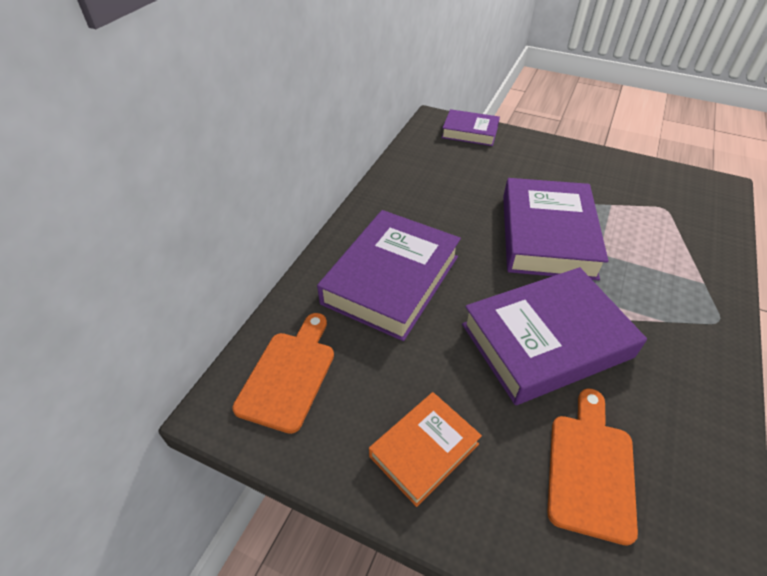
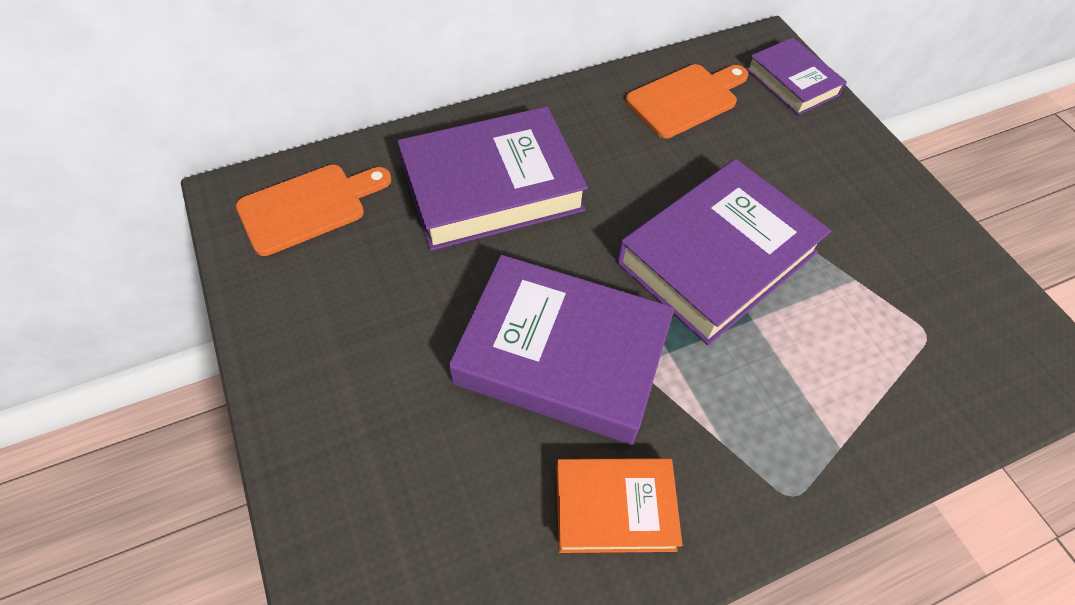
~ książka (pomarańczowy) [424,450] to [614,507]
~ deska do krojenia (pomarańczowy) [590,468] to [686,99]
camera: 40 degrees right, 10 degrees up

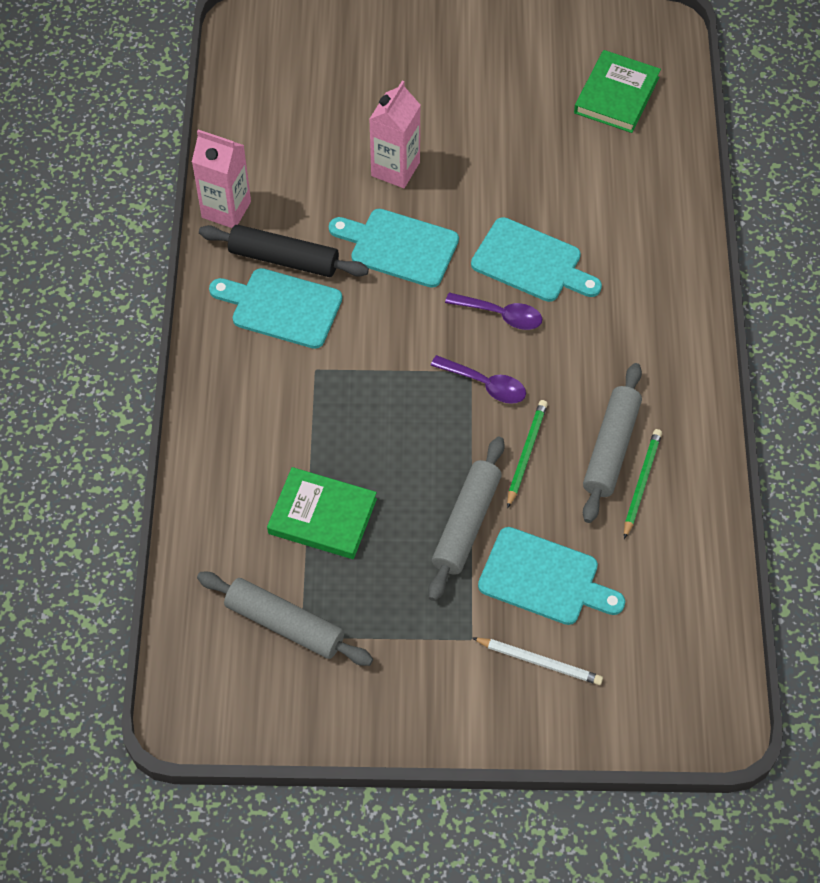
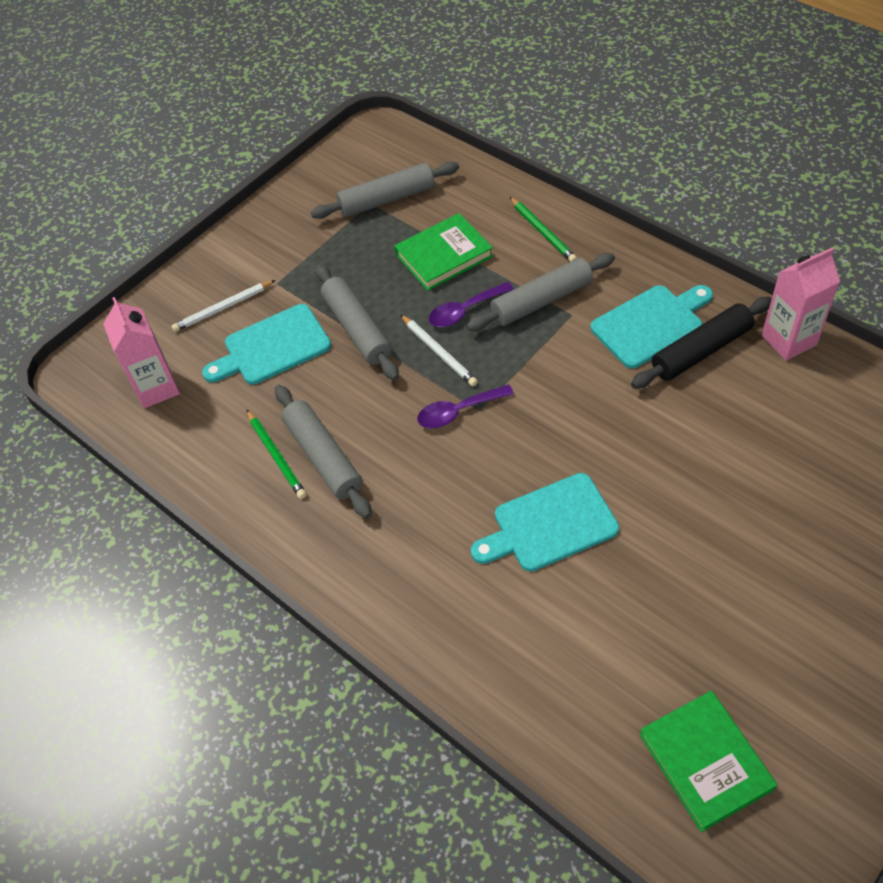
- deska do krojenia (turkusowy) [399,247]
+ ołówek (biały) [438,352]
+ wałek do ciasta (szary) [542,301]
~ karton mleka (różowy) [395,169] to [156,388]
~ łyżka (fioletowy) [501,315] to [465,311]
~ ołówek (zielony) [526,453] to [542,232]
camera: 135 degrees right, 5 degrees down

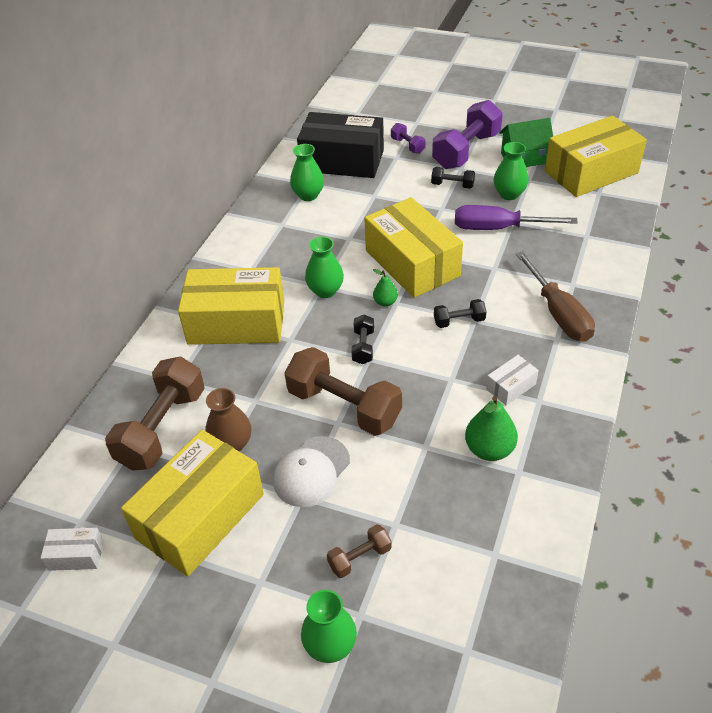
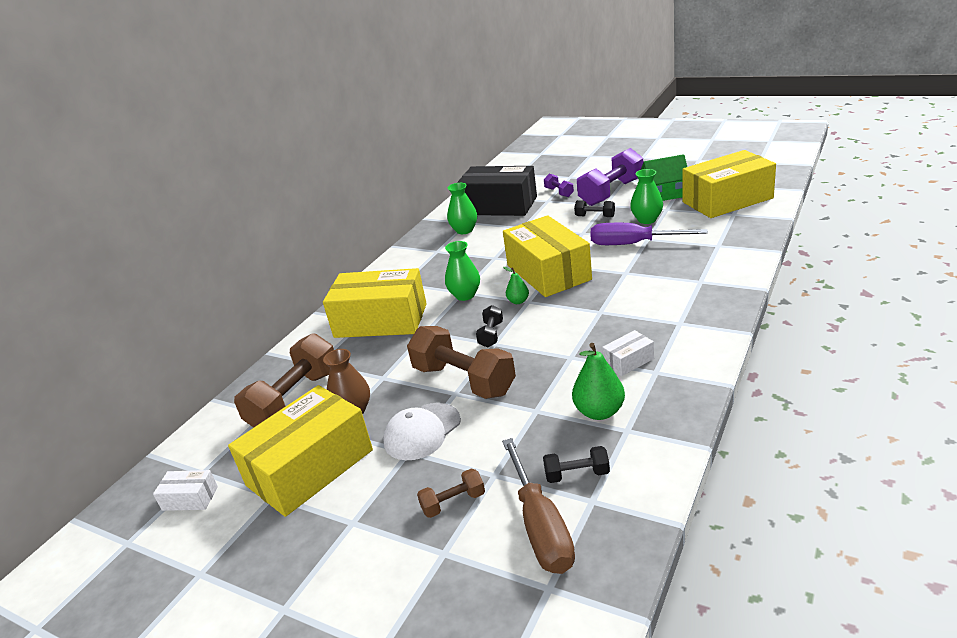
- wazon (zielony) [330,645]
~ hantel (czarny) [459,321] to [577,474]
~ śrubokręt (brązowy) [558,313] to [541,526]
camera: 10 degrees right, 15 degrees down

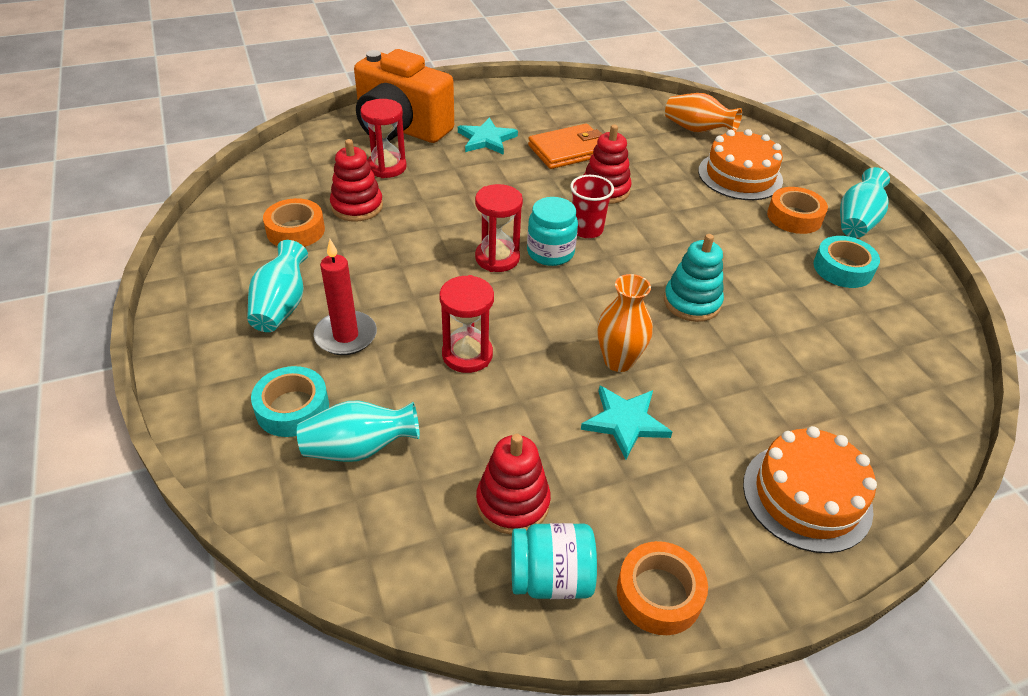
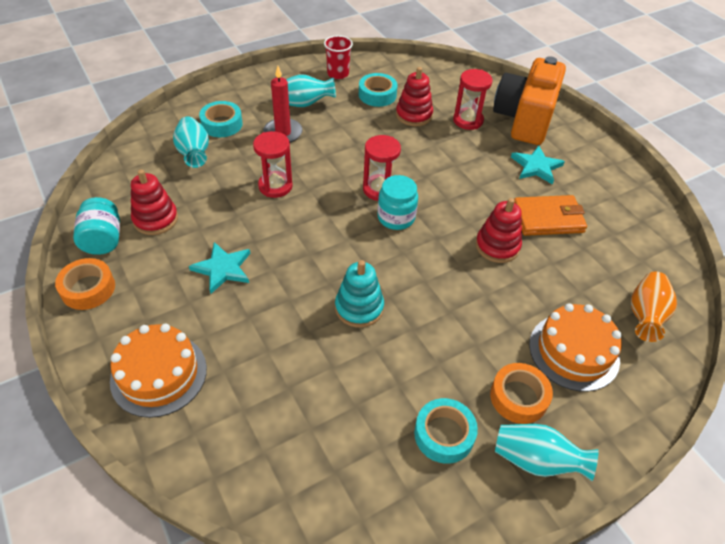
- wazon (pomarańczowy) [618,361]
~ szklanka (czerwony) [586,230] to [338,74]
~ taśma klejąca (pomarańczowy) [295,230] to taśma klejąca (turkusowy) [377,95]
~ portfel (pomarańczowy) [568,150] = [548,218] 60 degrees counterclockwise
camera: 80 degrees right, 5 degrees up

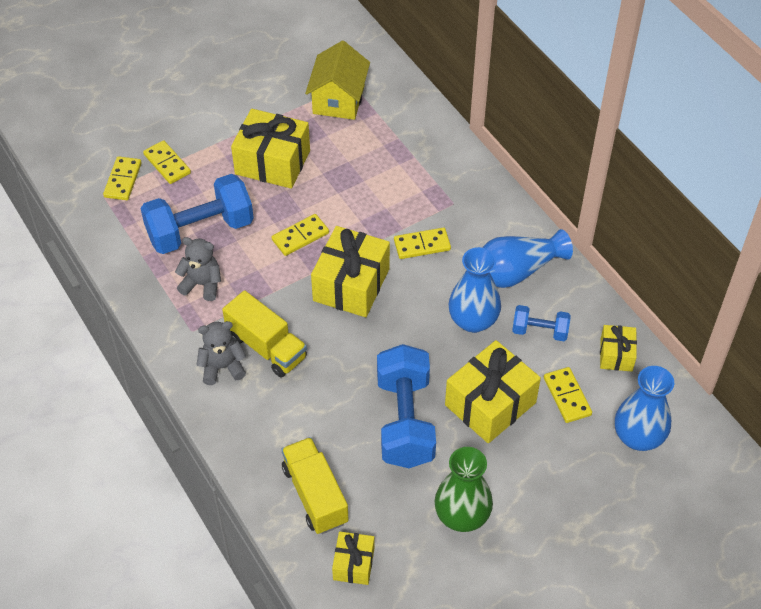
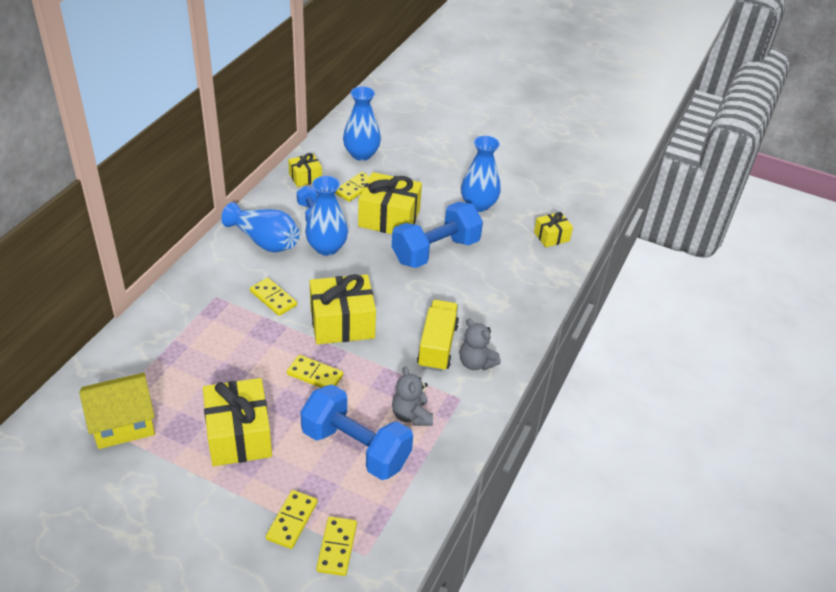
- ciężarówka (żółty) [315,495]
~ wazon (zielony) [462,516] to wazon (niebieski) [478,205]
~ kostka domina (żółty) [123,180] = [337,547] 60 degrees counterclockwise
camera: 125 degrees left, 10 degrees down

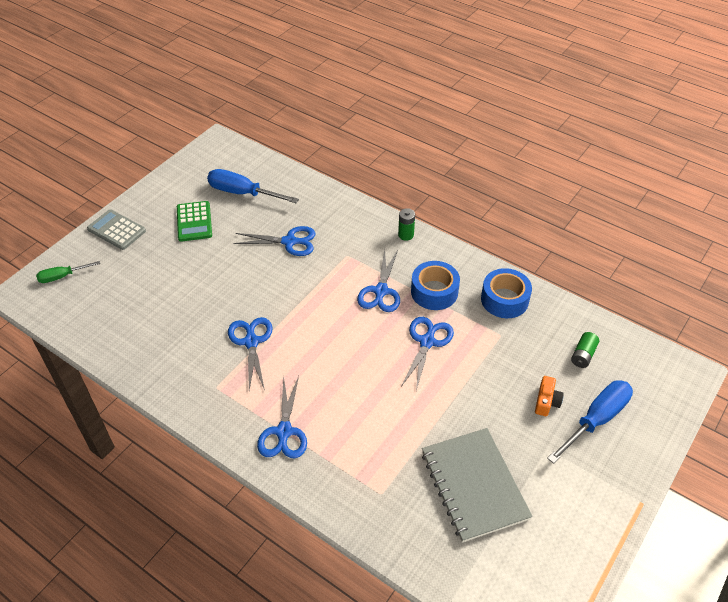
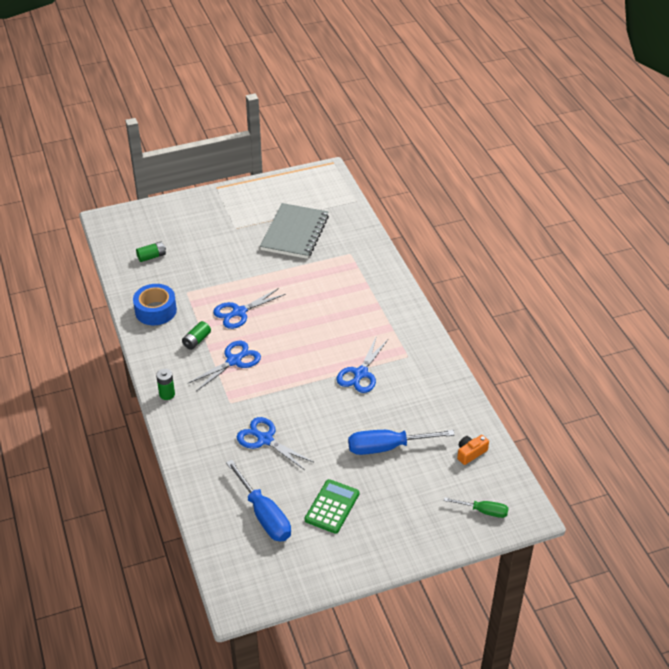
- kalkulator (szary) [116,230]
- nożyczki (niebieski) [284,432]
~ aparat fotograficzny (pomarańczowy) [546,401] to [470,453]
~ śrubokręt (niebieski) [596,419] to [386,447]
~ taśma klejąca (niebieski) [434,292] to bateria (zielony) [196,340]
camera: 145 degrees left, 5 degrees down

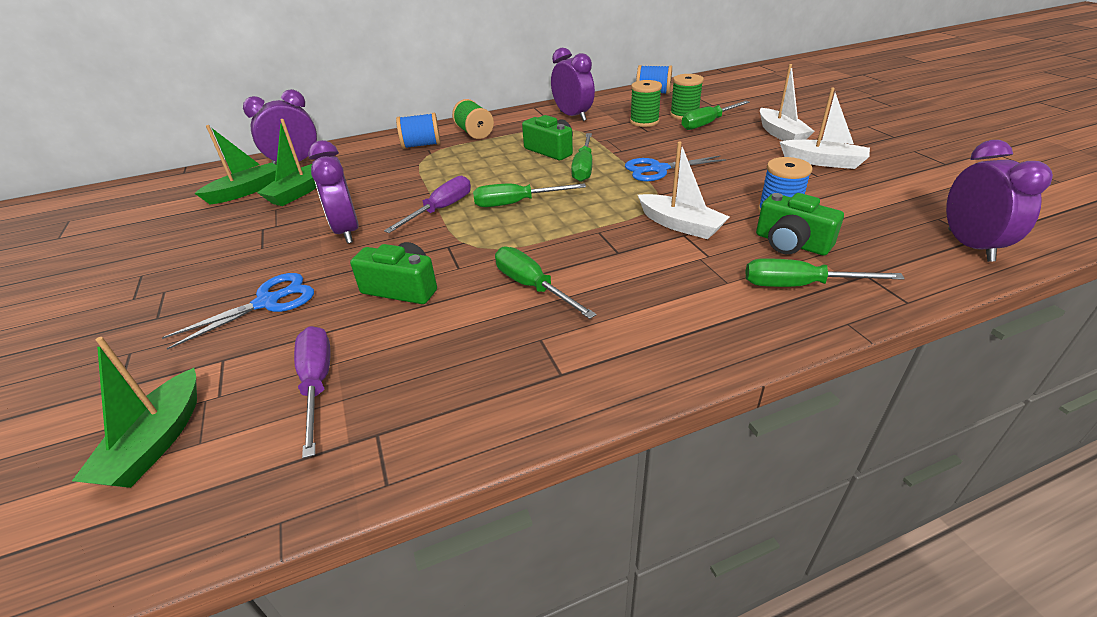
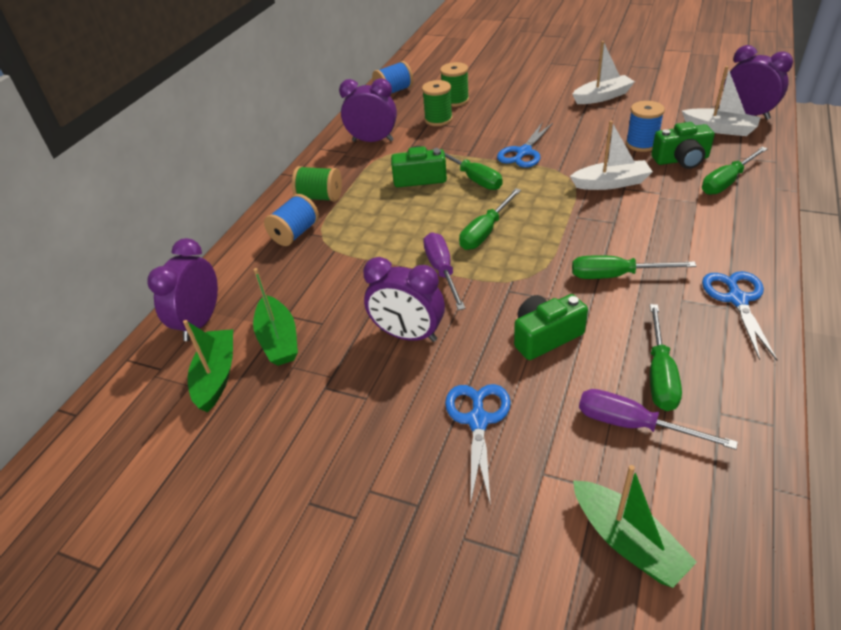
+ nożyczki (niebieski) [737,299]
~ śrubokręt (zielony) [707,123] to [659,374]
~ łódka (biały) [781,134] to [719,129]
camera: 45 degrees left, 5 degrees up

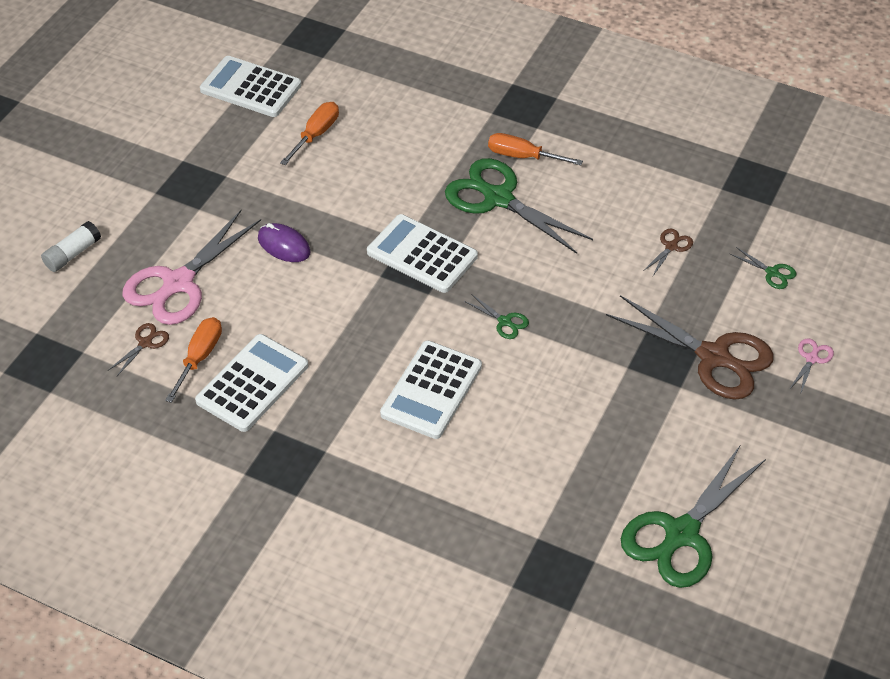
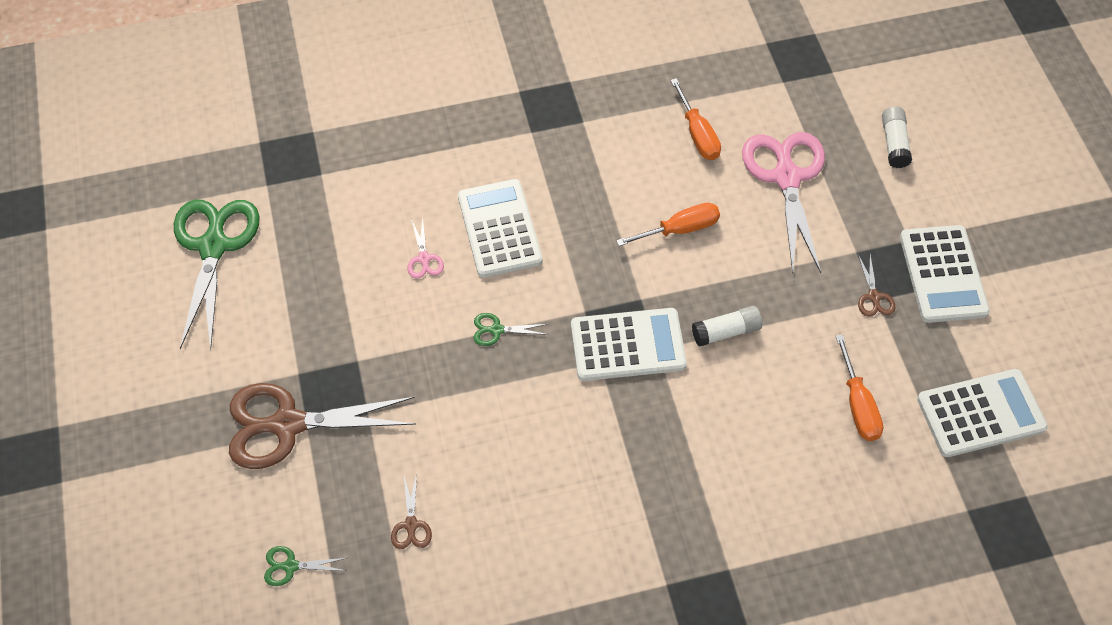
- myszka (fioletowy) [284,245]
- nożyczki (zielony) [497,198]
+ klej w sztyfcie (biały) [726,331]
~ nożyczki (brązowy) [145,343] to [874,297]
~ kalkulator (biały) [252,383] to [943,274]
~ śrubokręt (pomarańczowy) [523,156] to [679,229]
~ nożyczki (różowy) [812,358] to [424,259]
camera: 140 degrees right, 10 degrees up

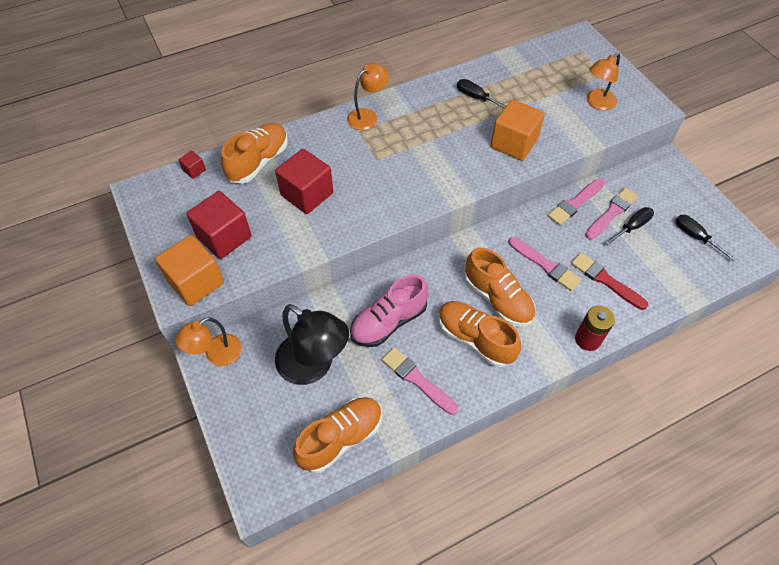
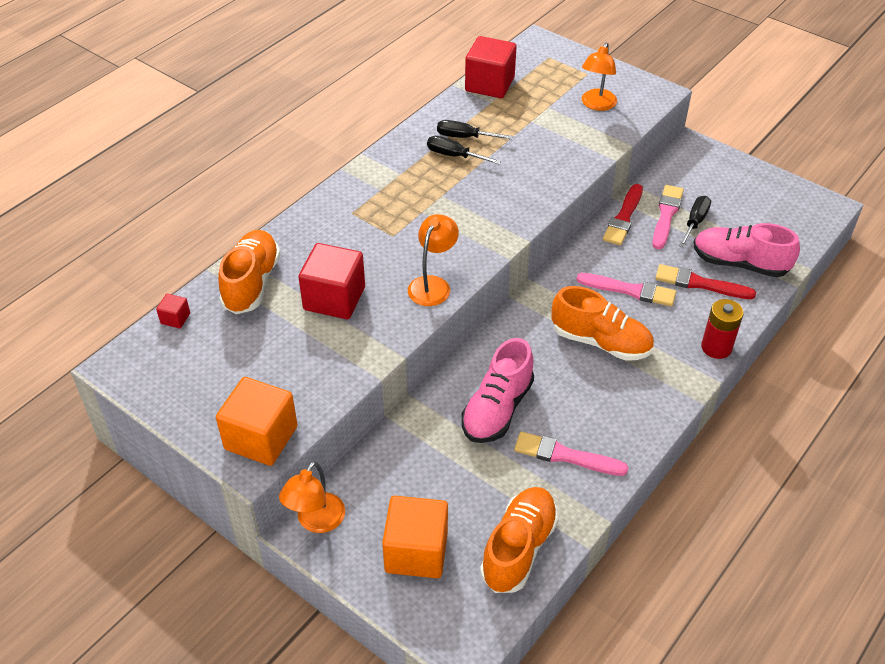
- lampka (czarny) [313,366]
- but (pomarańczowy) [475,339]
+ but (różowy) [739,263]
~ sześcian (czerwony) [224,237] to [489,84]
~ lampka (pomarańczowy) [367,116] to [433,284]
~ sześcian (pomarańczowy) [513,143] to [416,551]
~ śrubokręt (czarny) [695,237] to [454,156]
~ pędzel (różowy) [575,203] to pędzel (czerwony) [623,217]
camera: 25 degrees left, 10 degrees down

